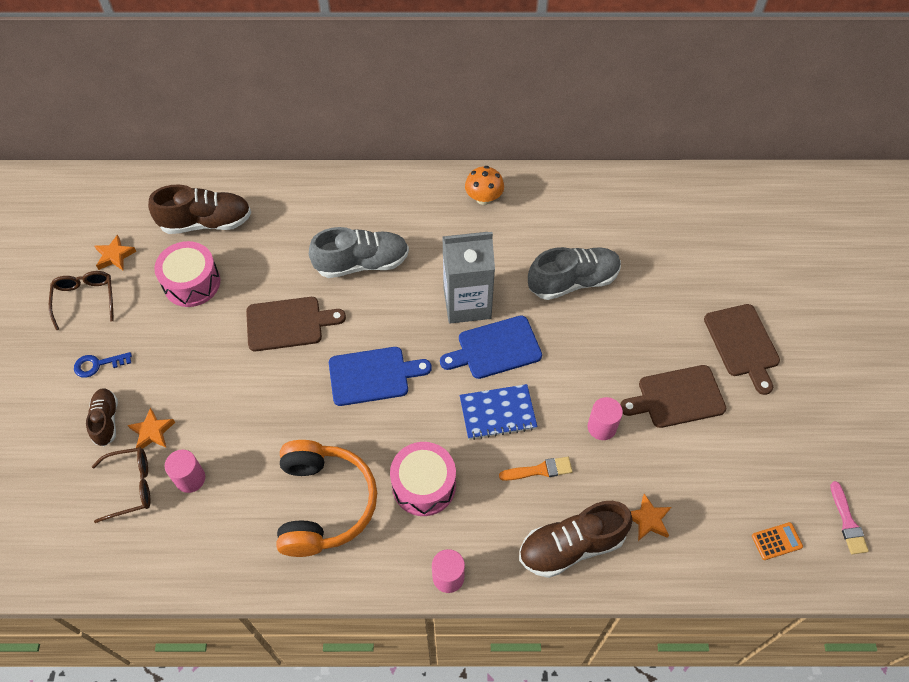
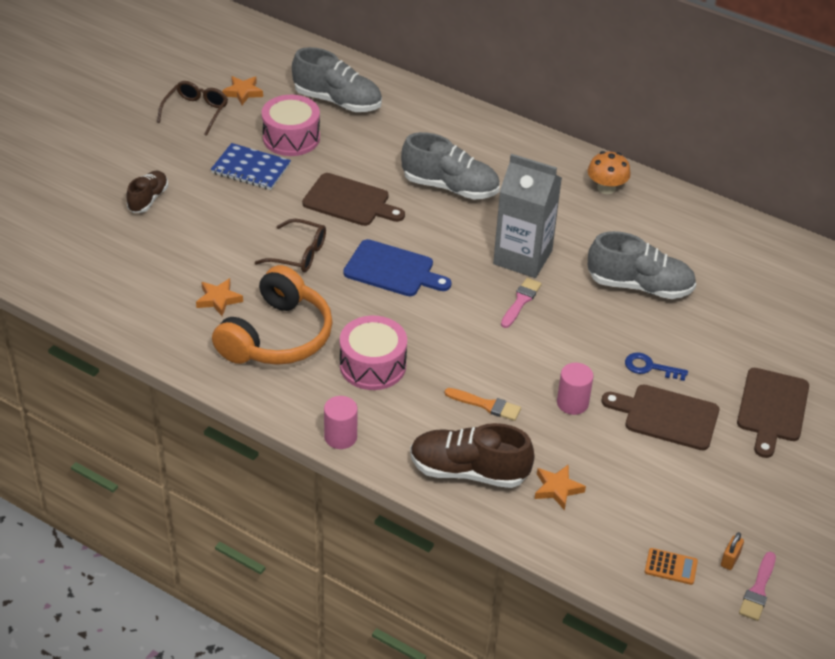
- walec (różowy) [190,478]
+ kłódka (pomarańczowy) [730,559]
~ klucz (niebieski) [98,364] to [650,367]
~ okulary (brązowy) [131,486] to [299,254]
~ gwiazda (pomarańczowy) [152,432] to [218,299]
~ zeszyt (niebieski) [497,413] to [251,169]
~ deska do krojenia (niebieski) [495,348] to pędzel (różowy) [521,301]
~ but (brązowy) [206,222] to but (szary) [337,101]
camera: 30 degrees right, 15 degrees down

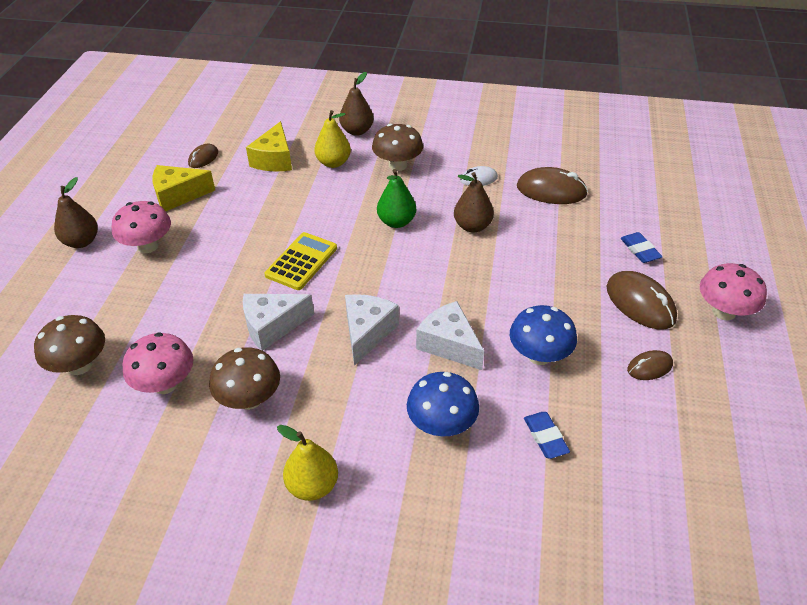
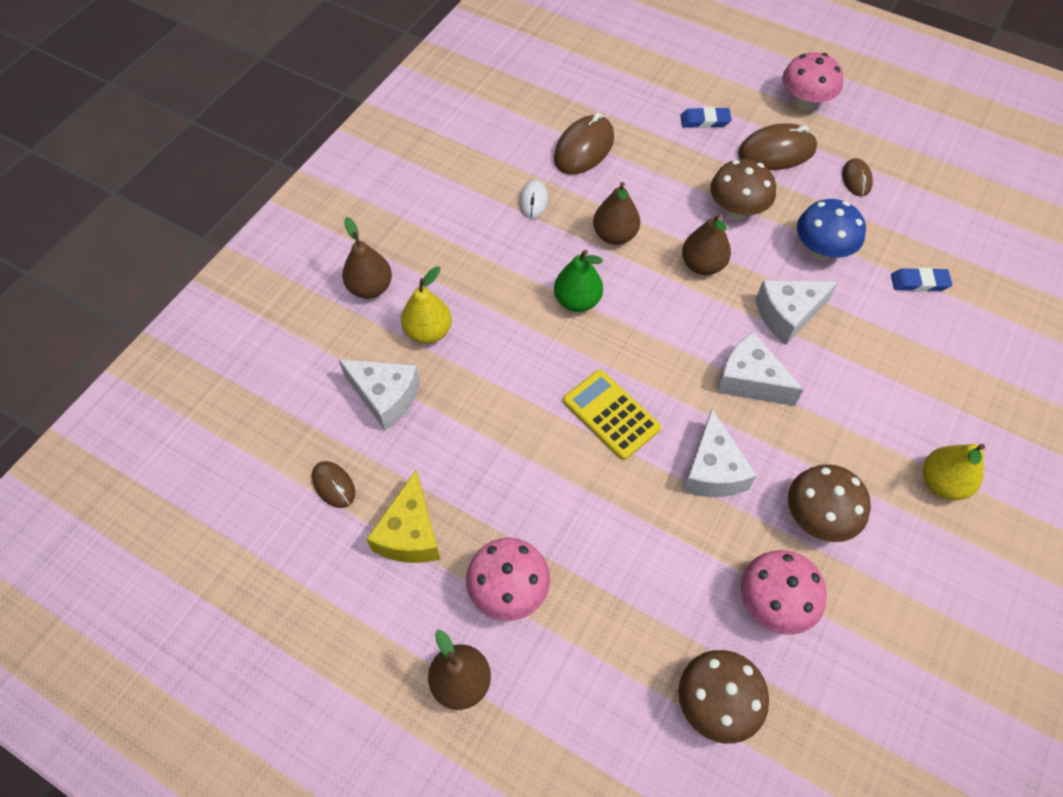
- grzyb (niebieski) [441,425]
+ gruszka (brązowy) [702,265]
~ grzyb (brązowy) [397,165] to [736,210]
~ ser (żółty) [274,159] to ser (biały) [385,397]
camera: 70 degrees left, 15 degrees up

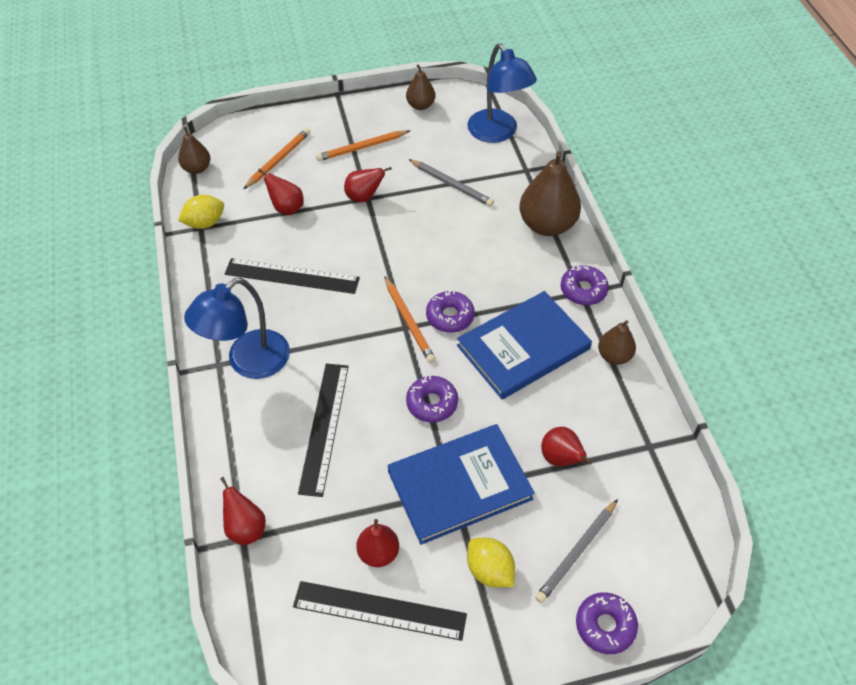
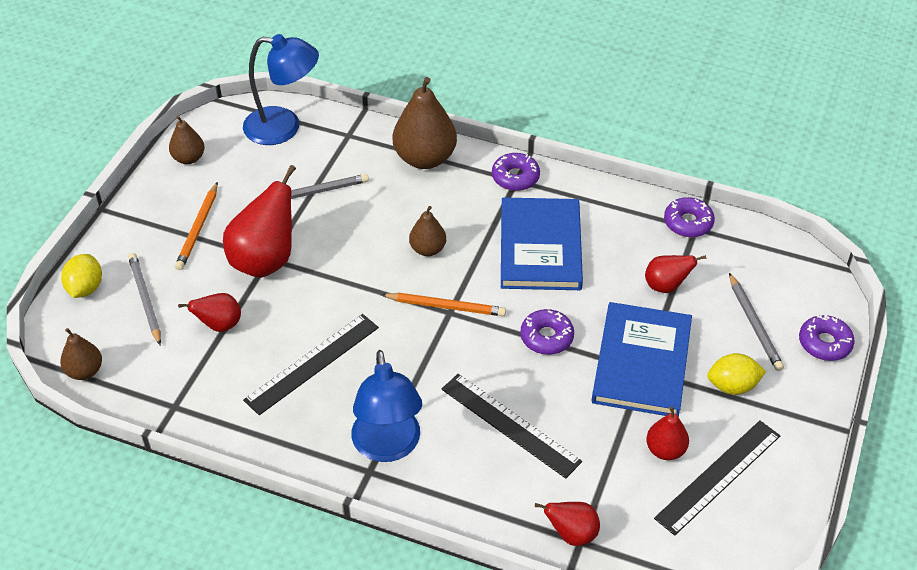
~ cytryna (żółty) [205,223] to [85,288]
~ donut (fioletowy) [450,316] to [688,223]
~ gruszka (brązowy) [614,356] to [428,249]
~ ołówek (pomarańczowy) [278,160] to ołówek (szary) [145,300]
~ gruszka (czerwony) [364,197] = [265,260] x1.83
camera: 55 degrees left, 5 degrees down

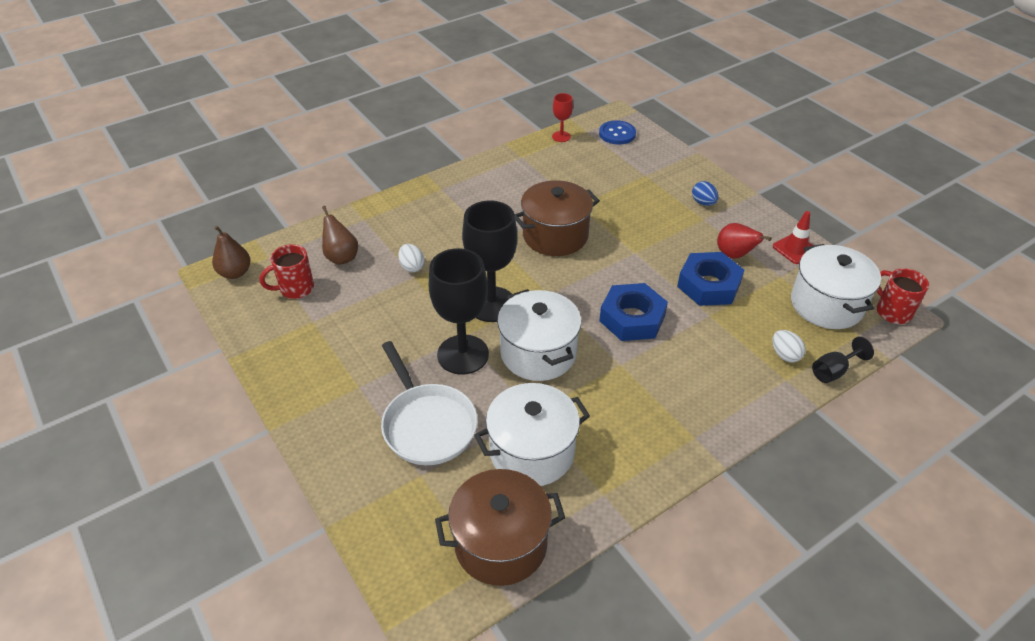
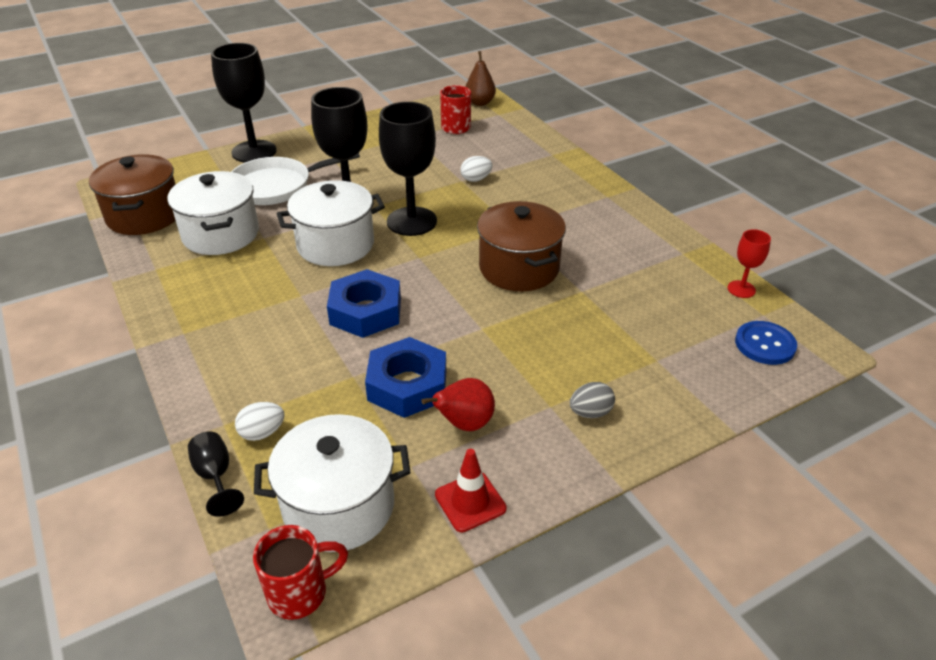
- gruszka (brązowy) [341,257]
+ kielich (czarny) [254,151]
~ jajko (niebieski) [703,203] to jajko (szary) [590,412]
camera: 95 degrees right, 5 degrees down

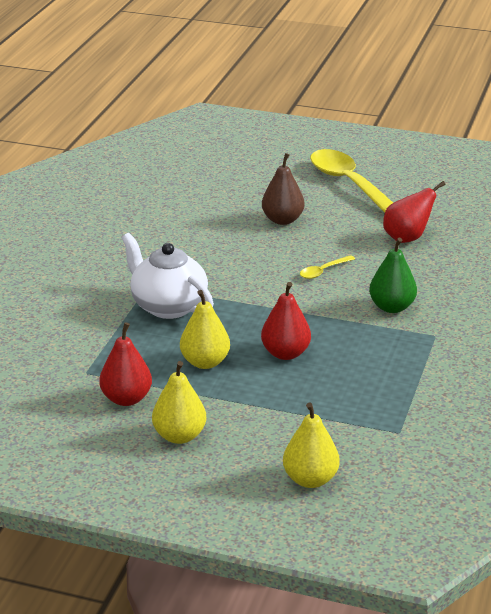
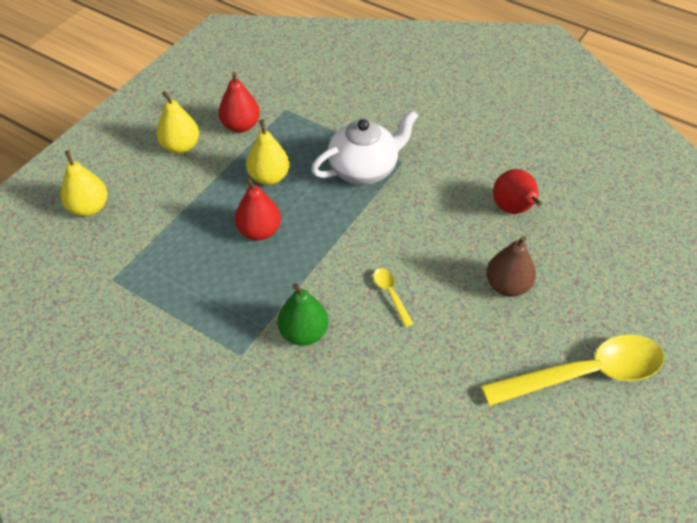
~ gruszka (czerwony) [407,238] to [513,209]
camera: 105 degrees right, 20 degrees up

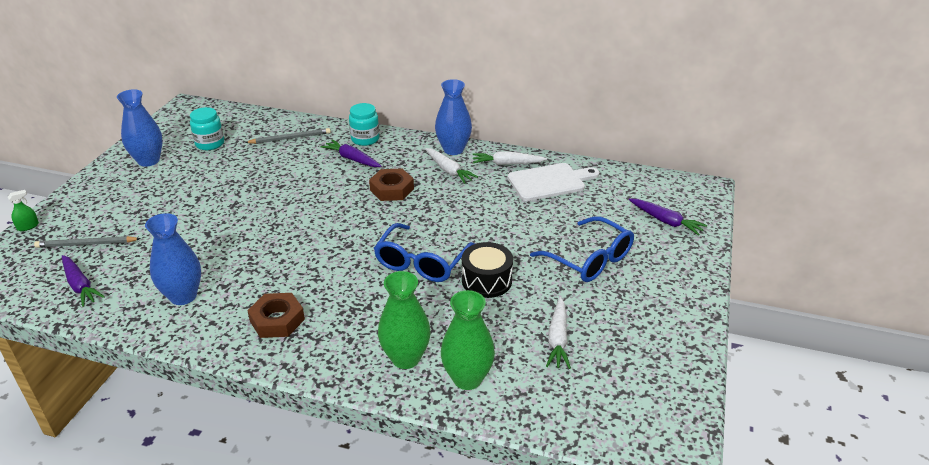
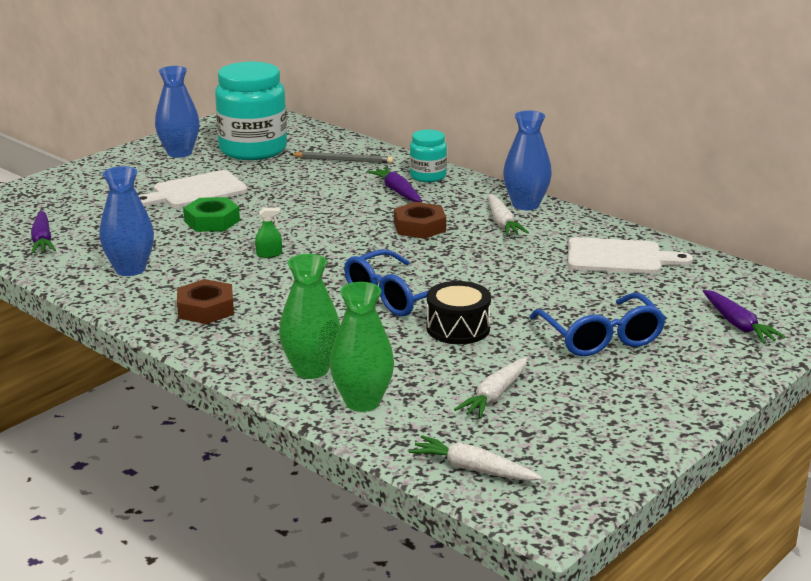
- ołówek (szary) [87,244]
+ deska do krojenia (biały) [195,191]
+ nakrętka (zielony) [212,221]
~ spryskiwacz (zielony) [28,226] to [269,254]
~ marchewka (biały) [507,164] to [473,469]
~ słoik (turkusowy) [210,144] = [253,149] x1.96
camera: 25 degrees right, 10 degrees down

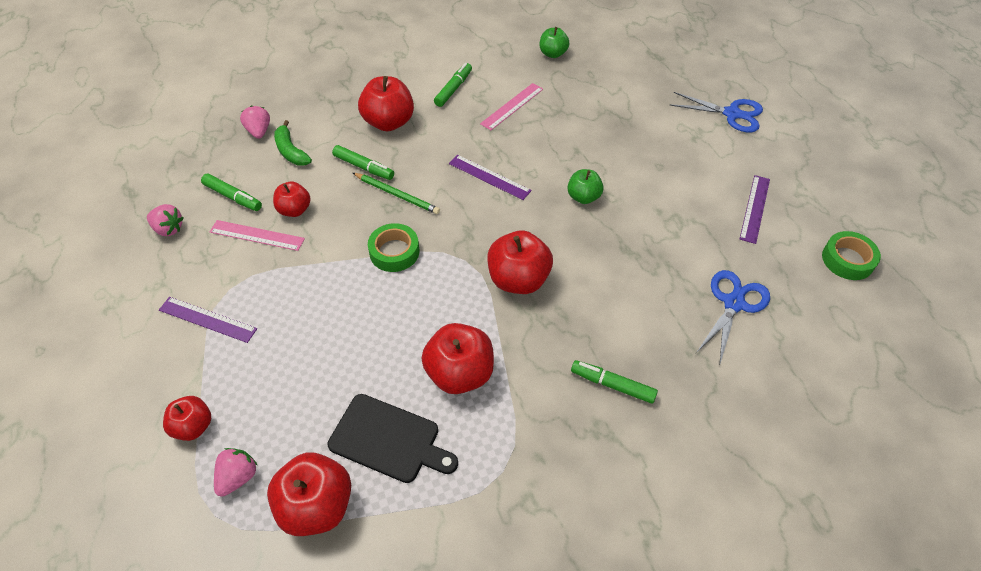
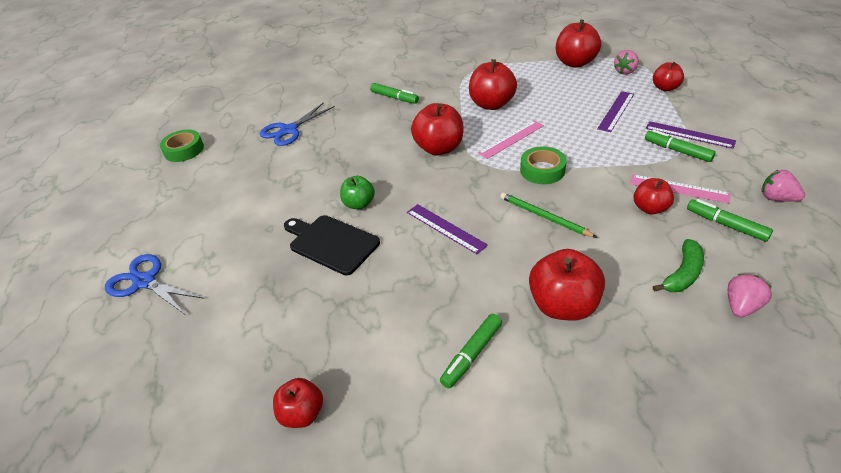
~ deska do krojenia (czarny) [388,440] to [331,243]
~ flamaster (zielony) [363,167] to [677,151]
~ linijka (różowy) [512,106] to [511,139]
~ linijka (fioletowy) [755,208] to [616,111]
~ jabłko (zielony) [553,54] to jabłko (czerwony) [302,413]
~ truskawka (różowy) [259,131] = [741,306] 135 degrees counterclockwise
~ banan (zielony) [291,151] = [682,274] 60 degrees clockwise
camera: 165 degrees left, 10 degrees down

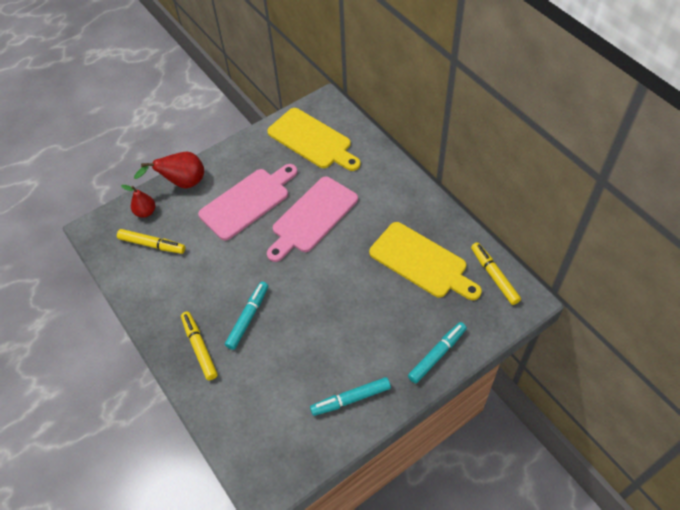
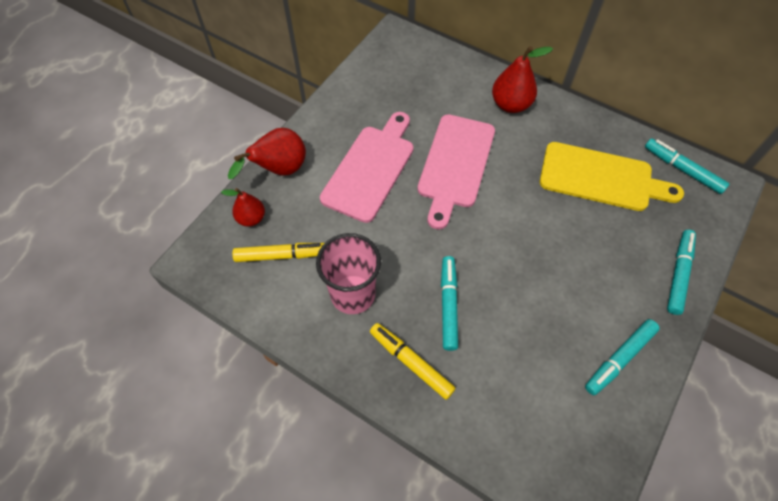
- deska do krojenia (żółty) [312,140]
+ szklanka (różowy) [353,294]
+ gruszka (czerwony) [511,104]
~ flamaster (żółty) [494,276] to flamaster (turkusowy) [682,169]
camera: 25 degrees left, 5 degrees up

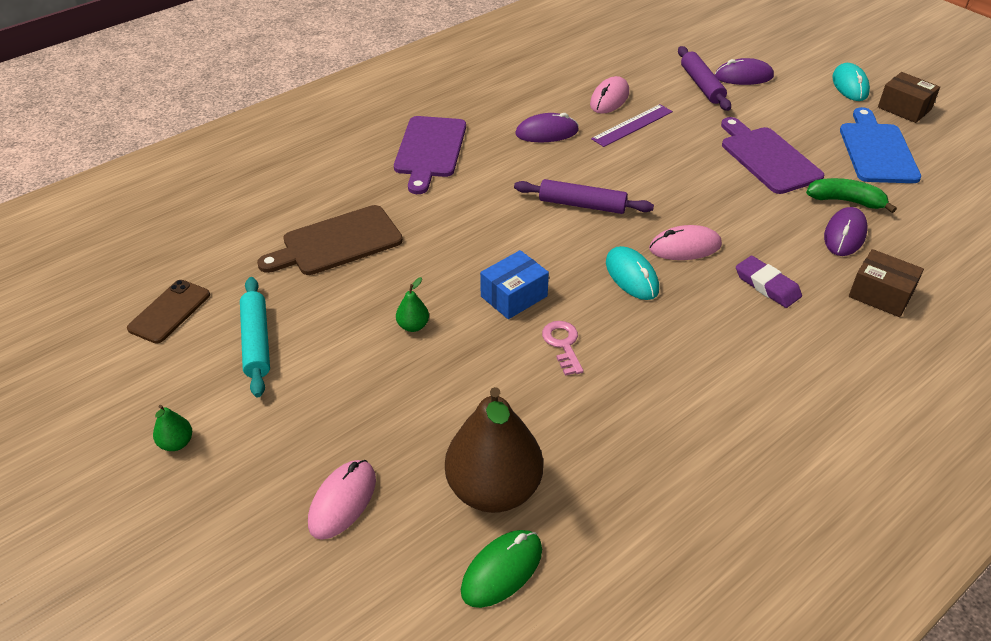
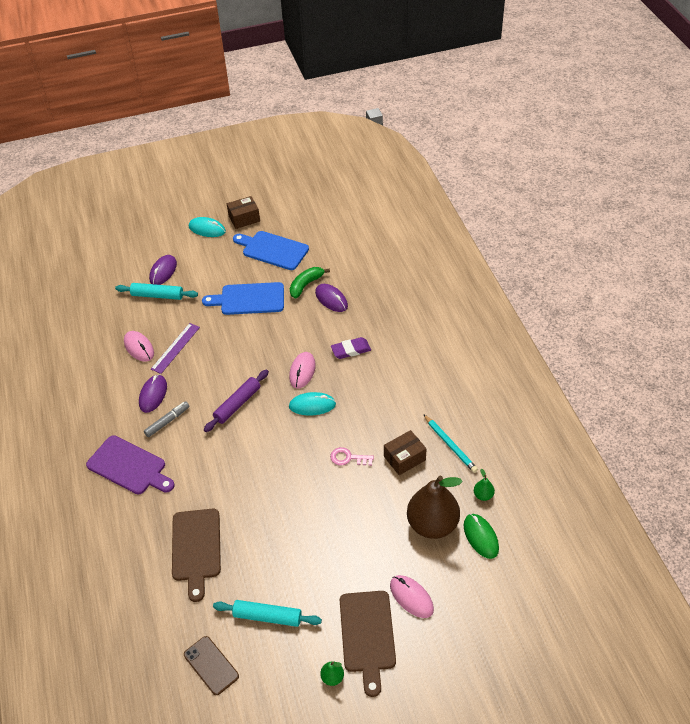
- pudełko (niebieski) [514,296]
+ flamaster (szary) [167,421]
+ deska do krojenia (brązowy) [367,635]
+ ołówek (turkusowy) [450,445]
~ gruszka (zielony) [413,326] to [483,495]
~ pudełko (brązowy) [880,295] to [404,458]
~ wałek do ciasta (fioletowy) [701,85] to wałek do ciasta (turkusowy) [157,295]
~ deska do krojenia (fioletowy) [767,158] to deska do krojenia (niebieski) [249,299]
~ linijka (fioletowy) [632,125] = [175,348] 45 degrees clockwise
camera: 65 degrees left, 5 degrees up

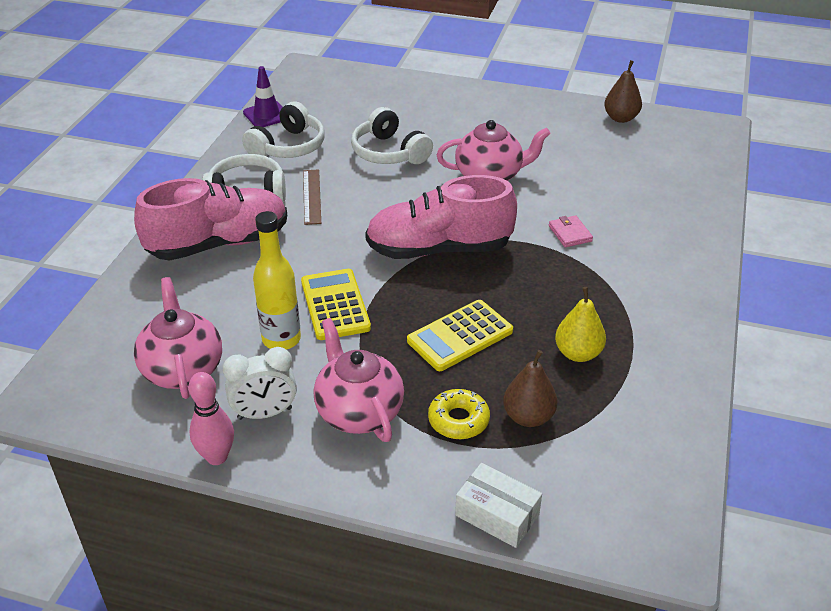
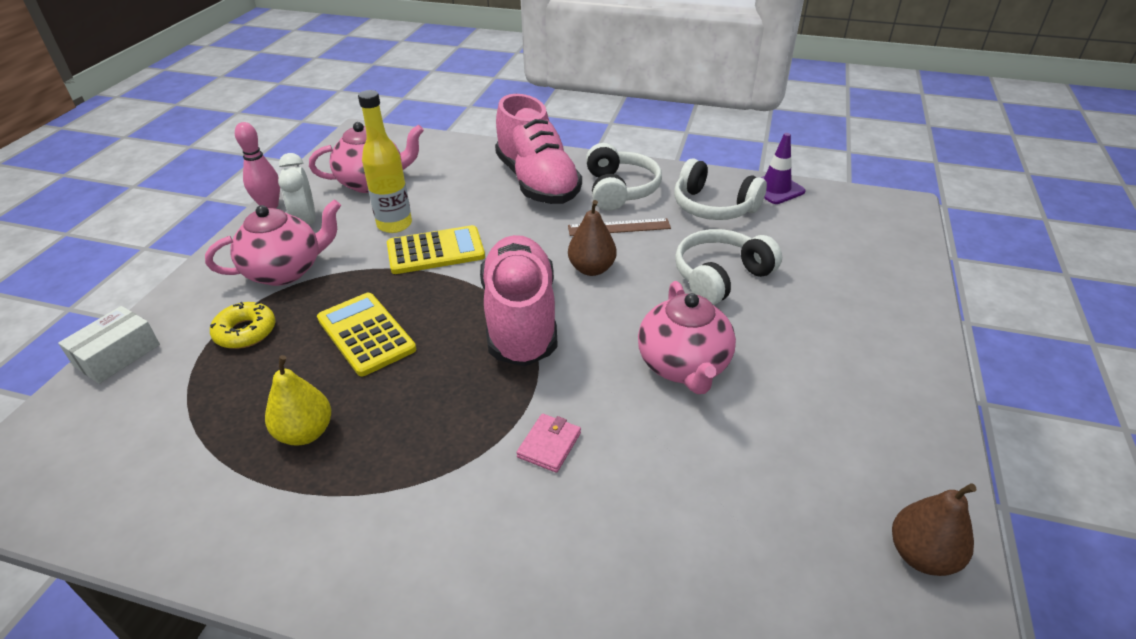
~ gruszka (brązowy) [528,417] to [591,269]
~ portfel (różowy) [570,233] = [549,445] 45 degrees counterclockwise
camera: 90 degrees right, 0 degrees up

